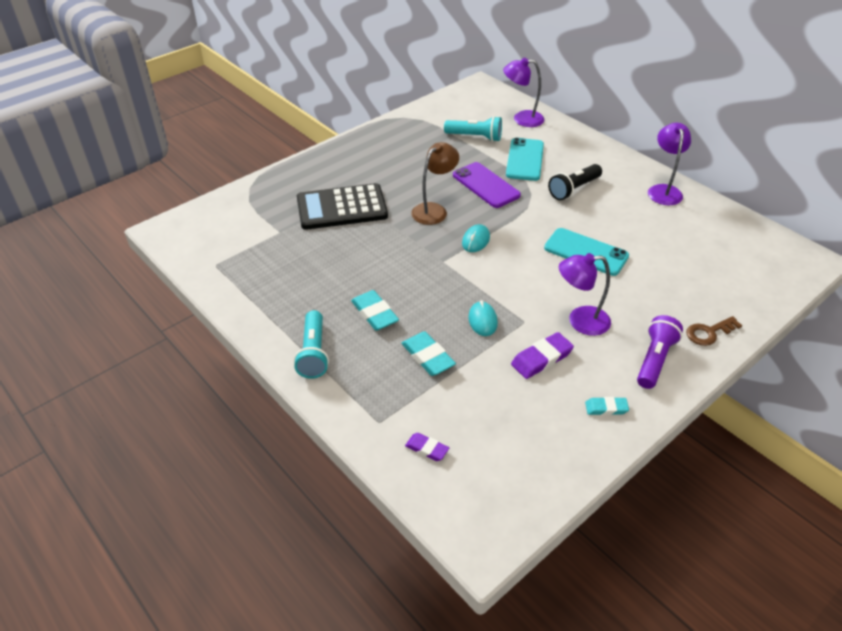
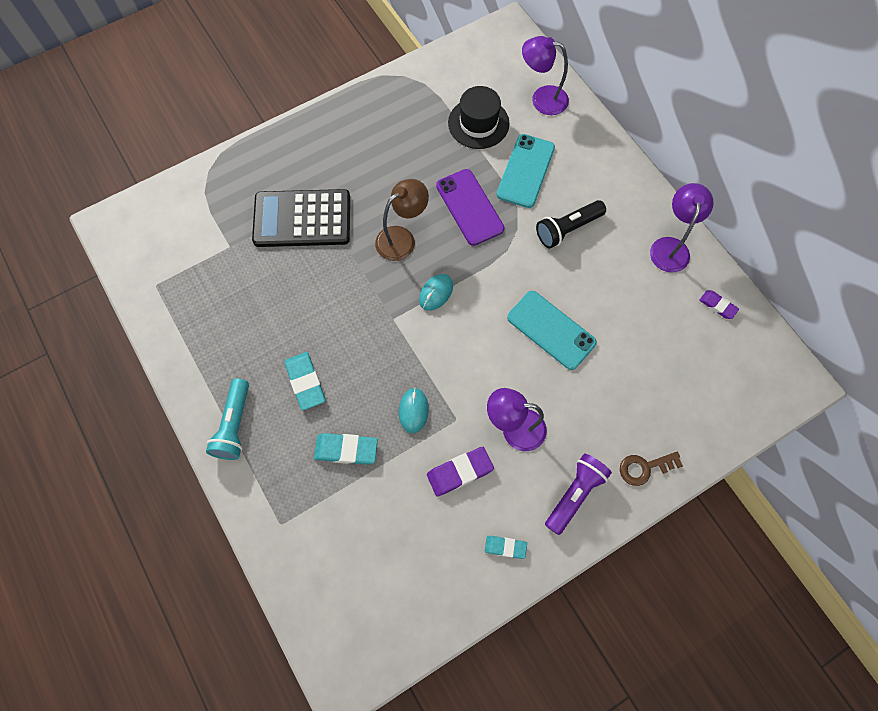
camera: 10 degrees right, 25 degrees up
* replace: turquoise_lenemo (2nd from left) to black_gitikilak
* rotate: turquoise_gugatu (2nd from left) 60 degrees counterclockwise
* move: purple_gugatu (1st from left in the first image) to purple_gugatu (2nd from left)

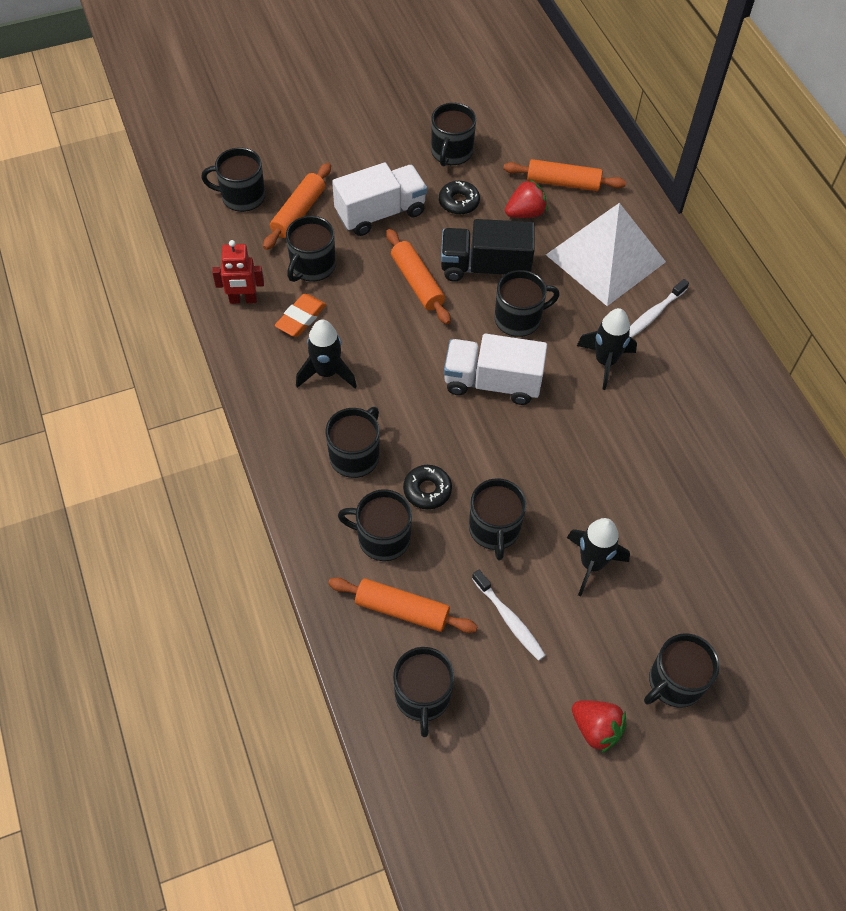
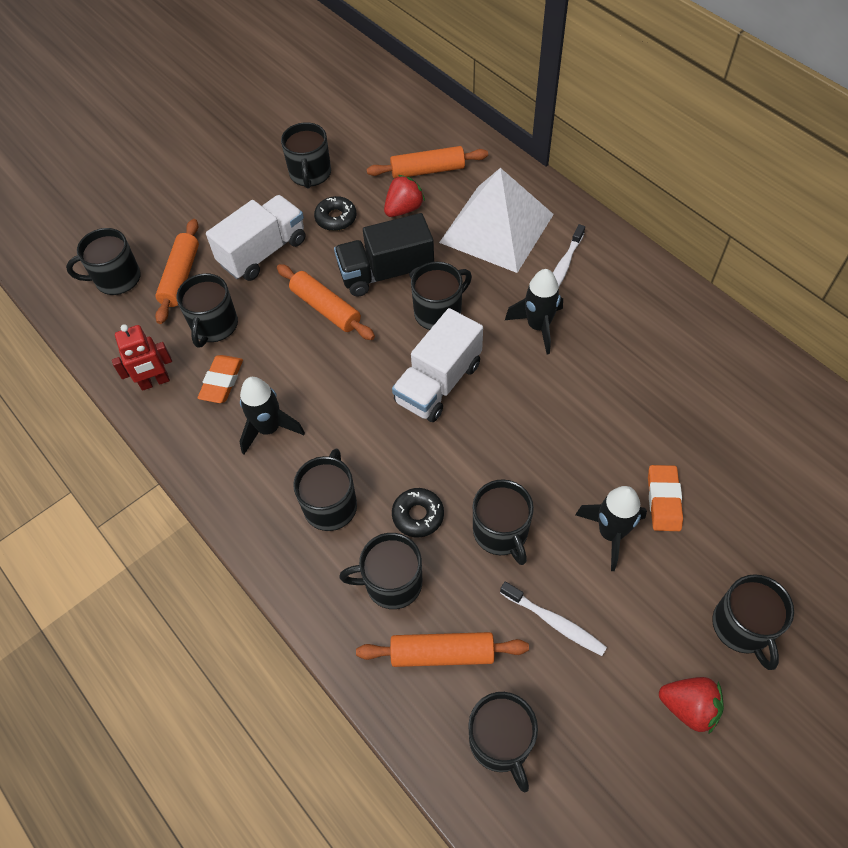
camera: 15 degrees left, 0 degrees up
* rotate: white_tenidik (2nd from left) 45 degrees counterclockwise
* rotate: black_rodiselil (9th from left) 45 degrees counterclockwise
* insert: orange_gugatu (2nd from left)

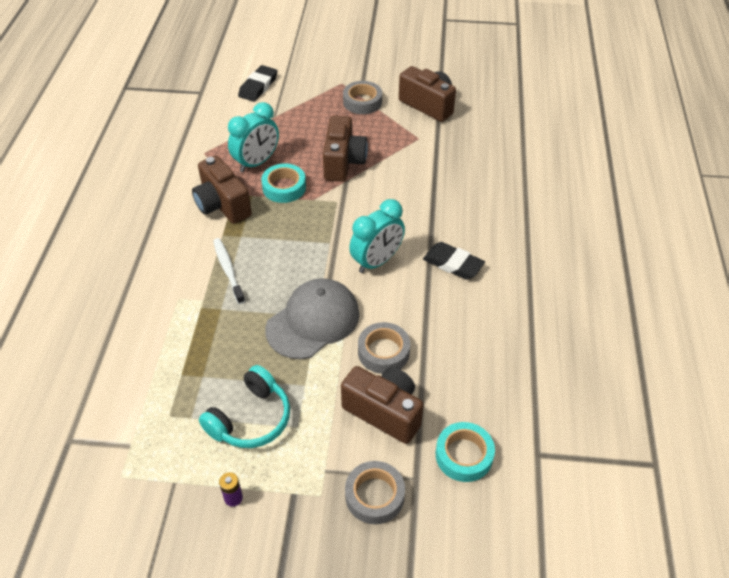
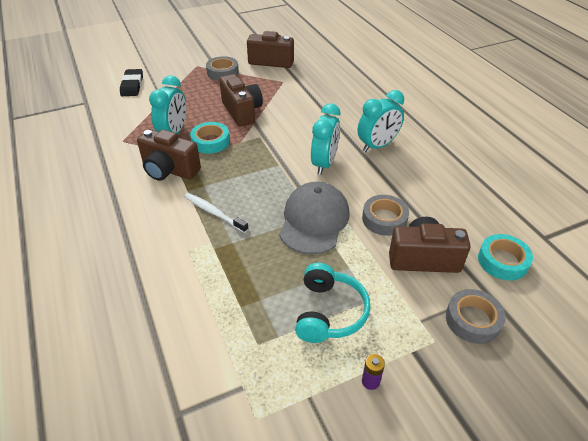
camera: 30 degrees left, 5 degrees down
* replace: black_gugatu (2nd from left) to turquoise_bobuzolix (3rd from left)

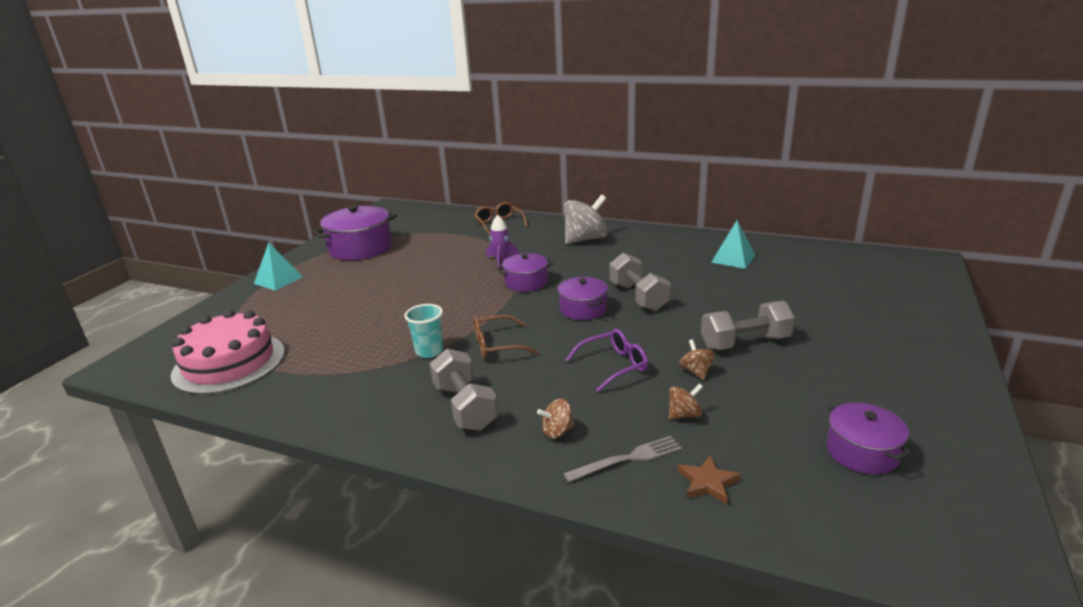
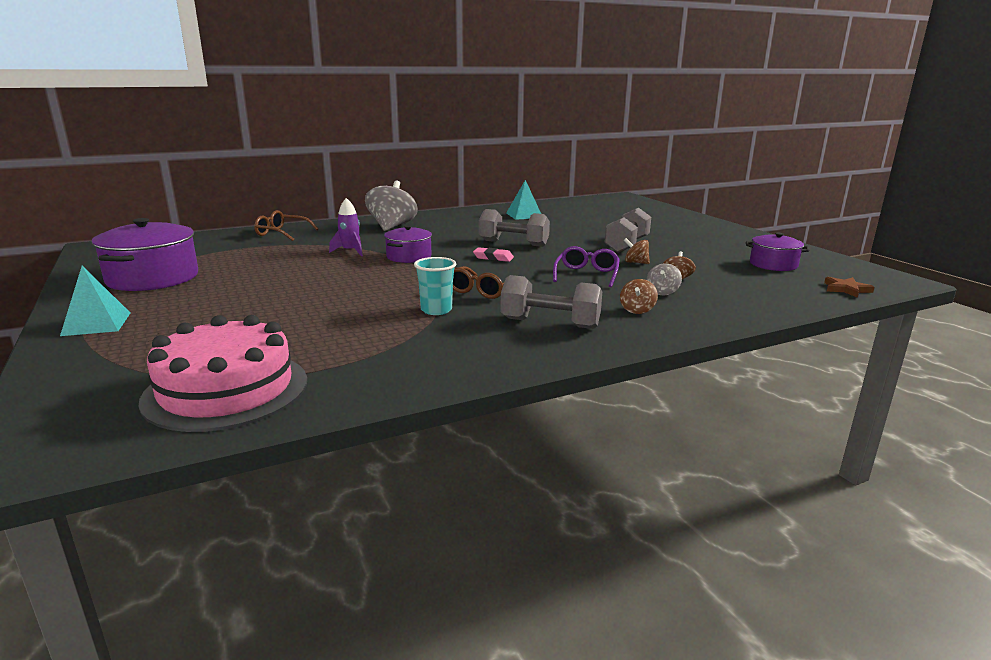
camera: 50 degrees left, 5 degrees down
* replace: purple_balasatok (3rd from left) to pink_gugatu
* delete: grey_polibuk
* move: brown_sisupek
* insert: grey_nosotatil (2nd from left)

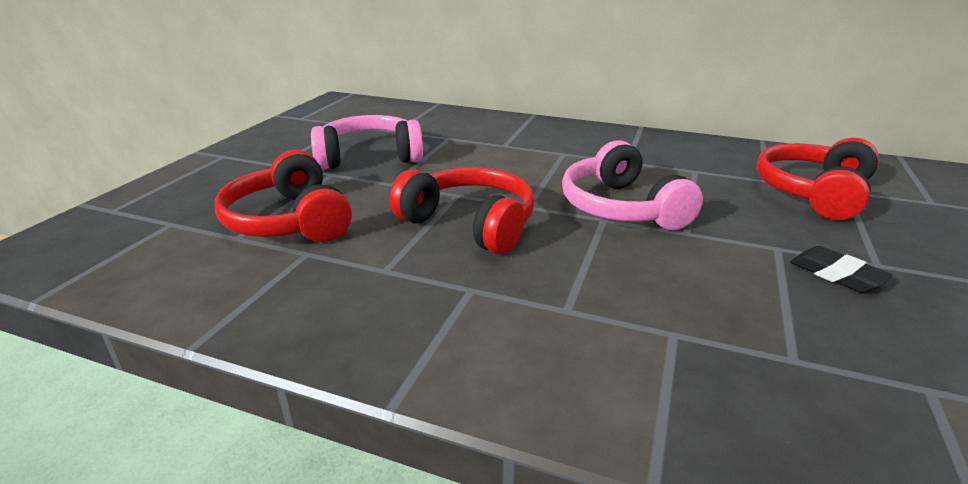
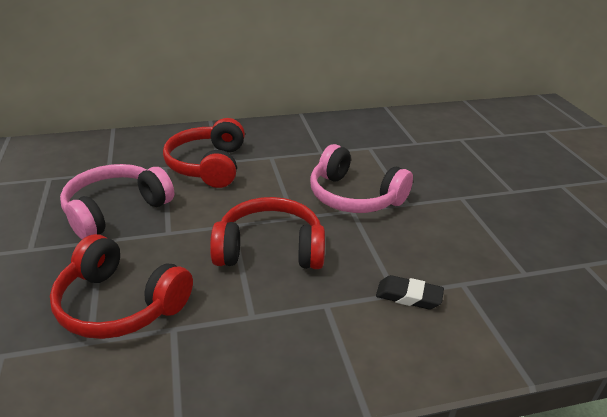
camera: 35 degrees left, 5 degrees up
* move: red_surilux (3rd from left in the first image) to red_surilux (2nd from left)
* move: black_gugatu

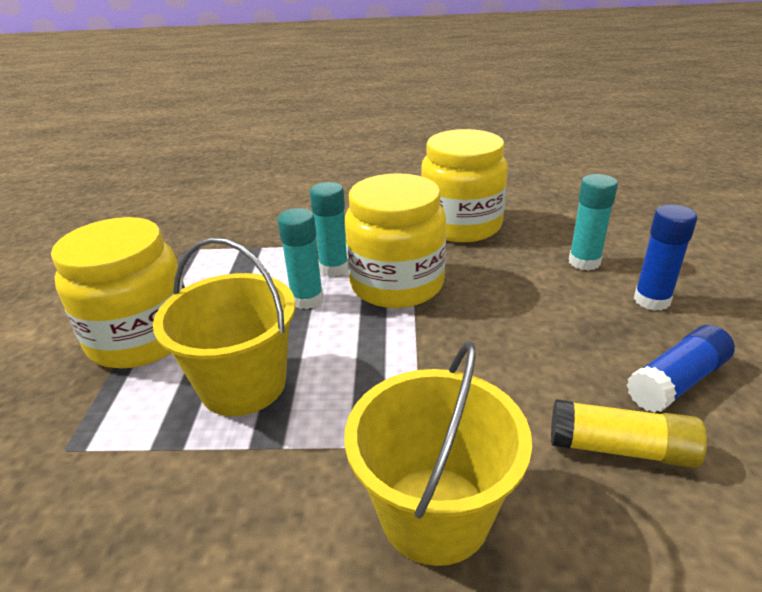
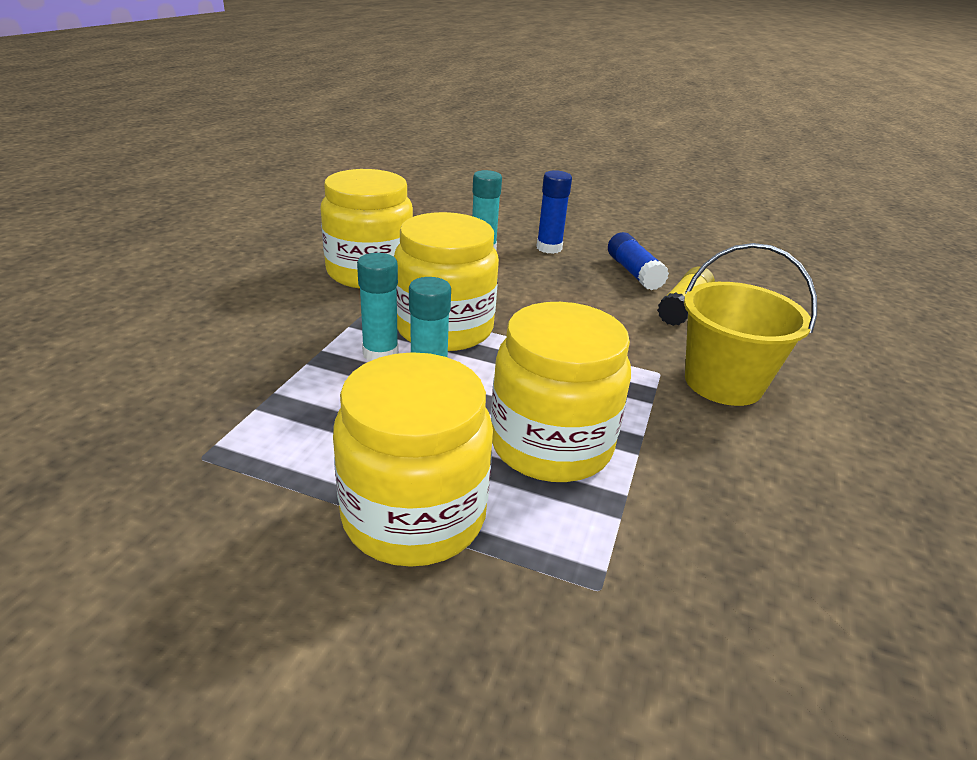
camera: 75 degrees left, 0 degrees up
* replace: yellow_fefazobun (1st from left) to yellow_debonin (4th from left)

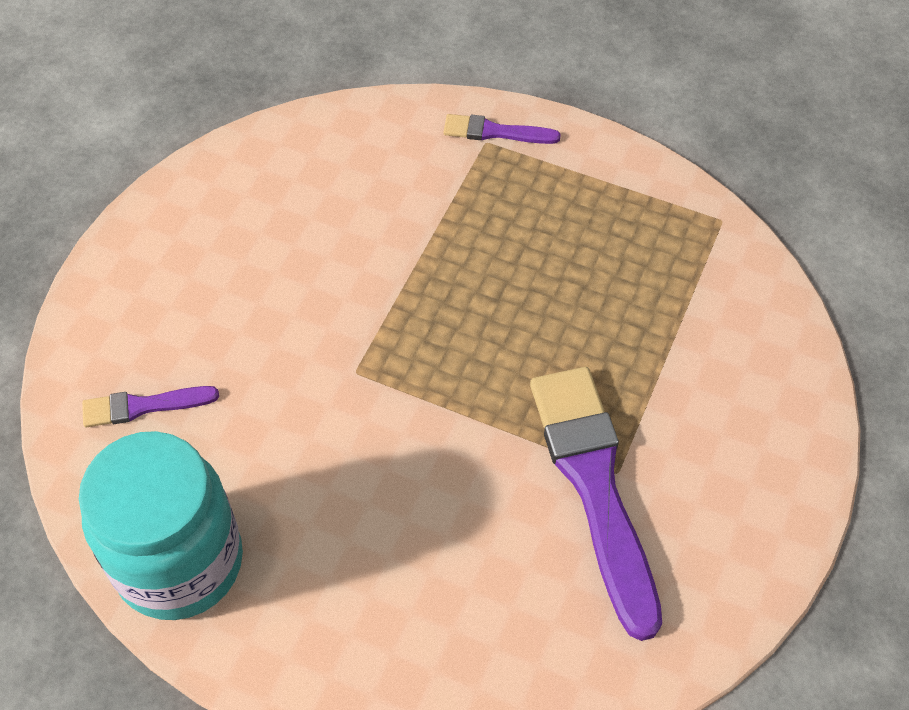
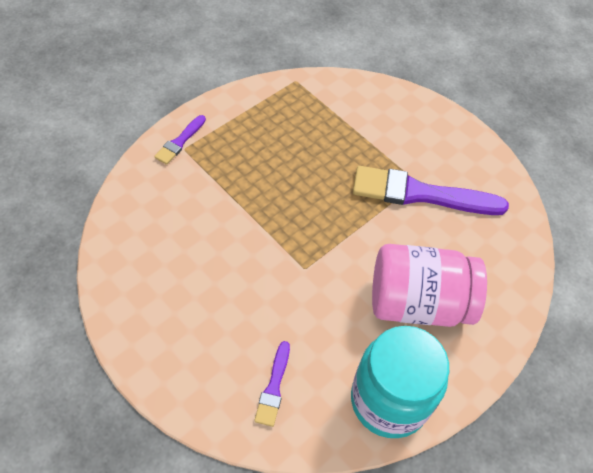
camera: 70 degrees left, 0 degrees up
* insert: pink_debonin

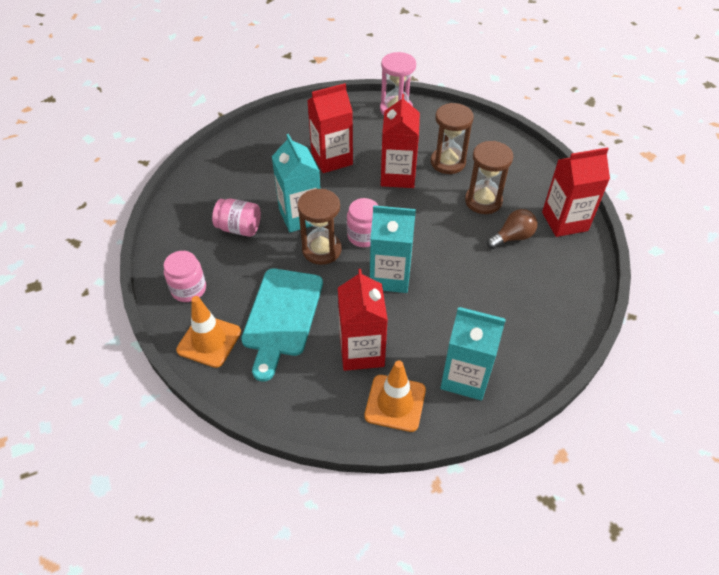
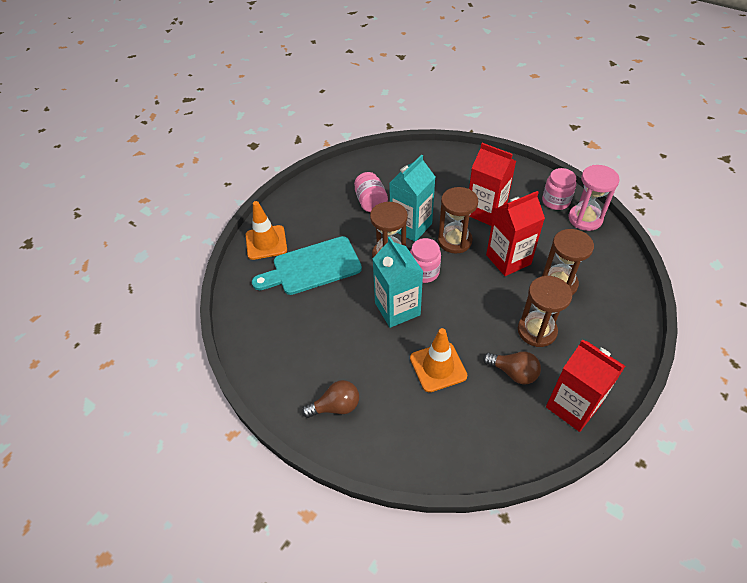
camera: 60 degrees right, 0 degrees up
* move: pink_debonin (1st from left in the first image) to pink_debonin (3rd from left)
* delete: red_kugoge (2nd from left)
* replace: turquoise_kugoge (3rd from left) to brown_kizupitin (1st from left)
* move: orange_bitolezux (2nd from left)
* insert: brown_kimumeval (2nd from left)

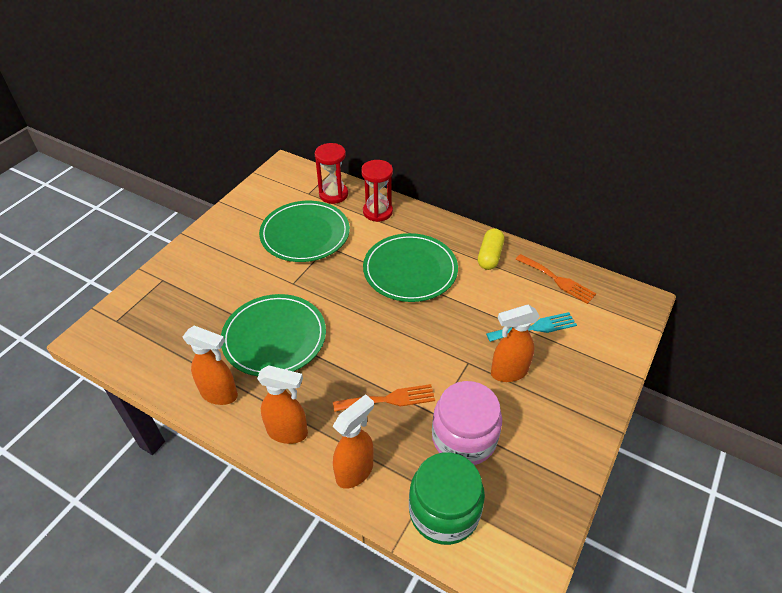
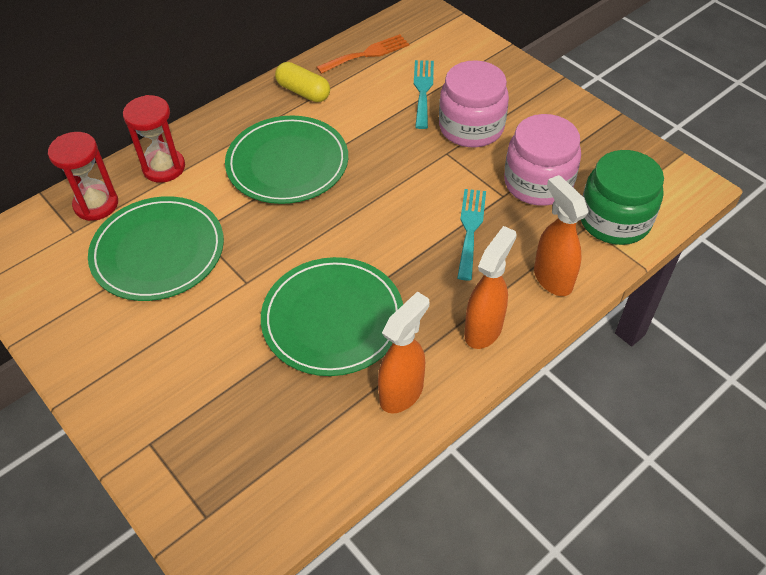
camera: 70 degrees left, 5 degrees up
* replace: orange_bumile (4th from left) to pink_debonin (1st from left)
* recolor: orange_polibuk (1st from left) to turquoise_polibuk (2nd from left)

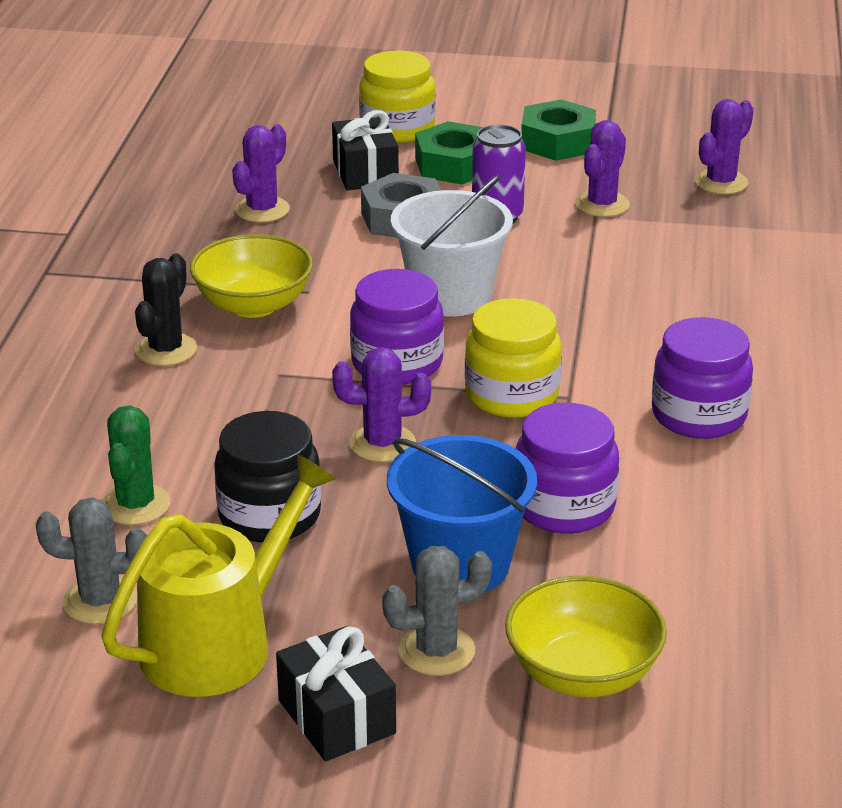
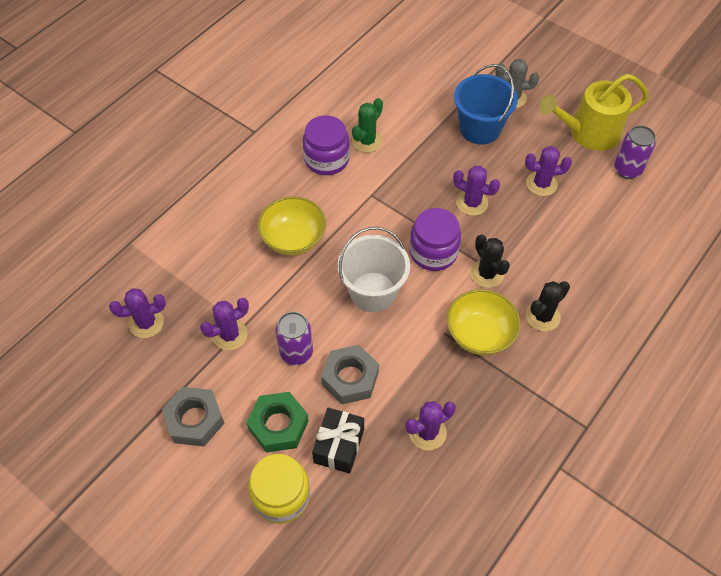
camera: 150 degrees left, 25 degrees up
* recolor: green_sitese (2nd from left) to grey_sitese (1st from left)
* delete: yellow_debonin (2nd from left)
* delete: purple_debonin (2nd from left)
* move: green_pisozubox
* replace: black_debonin to purple_pisozubox (5th from left)
* replace: grey_pisozubox (1st from left) to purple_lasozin (2nd from left)
* move: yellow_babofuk (2nd from left in the first image) to yellow_babofuk (1st from left)
* delete: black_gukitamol (1st from left)
* insert: black_pisozubox (1st from left)

